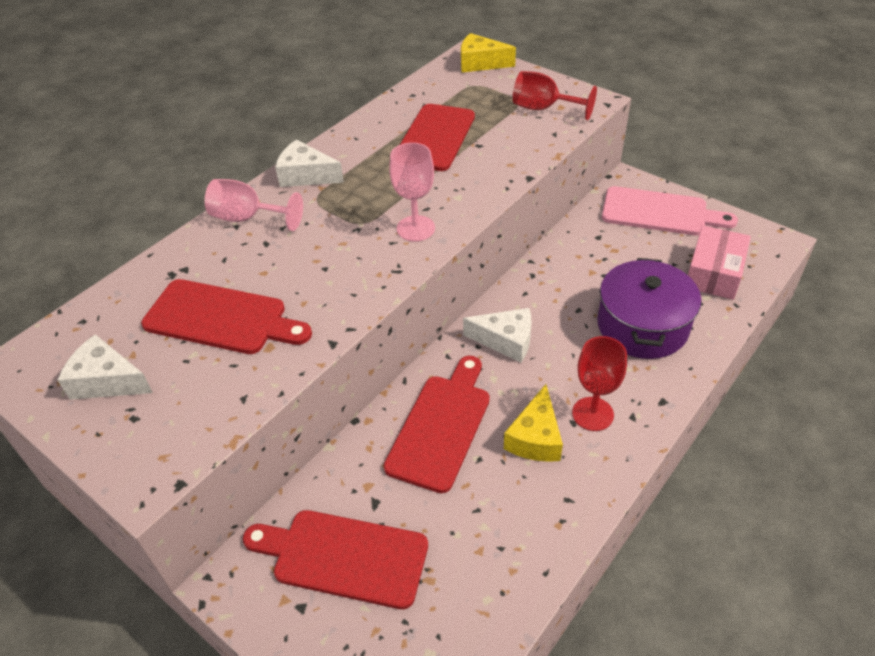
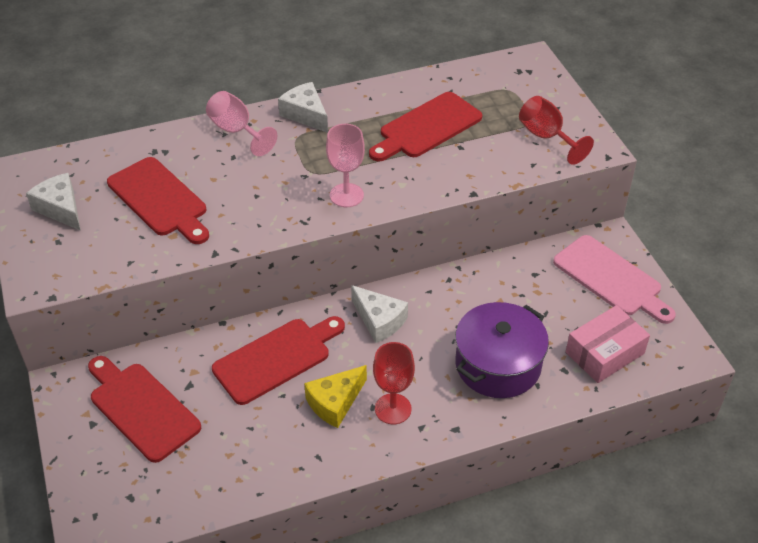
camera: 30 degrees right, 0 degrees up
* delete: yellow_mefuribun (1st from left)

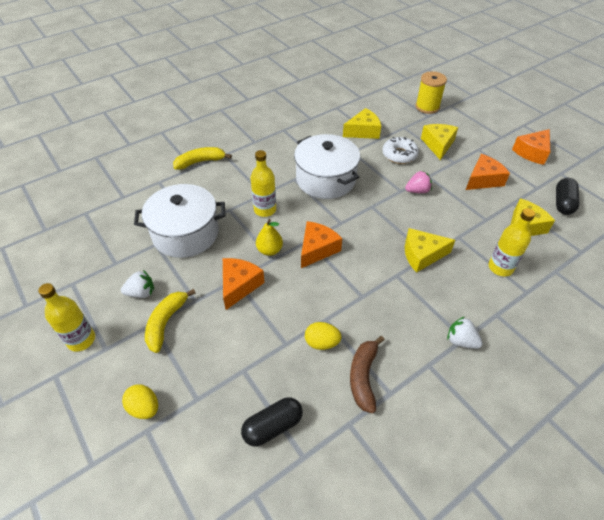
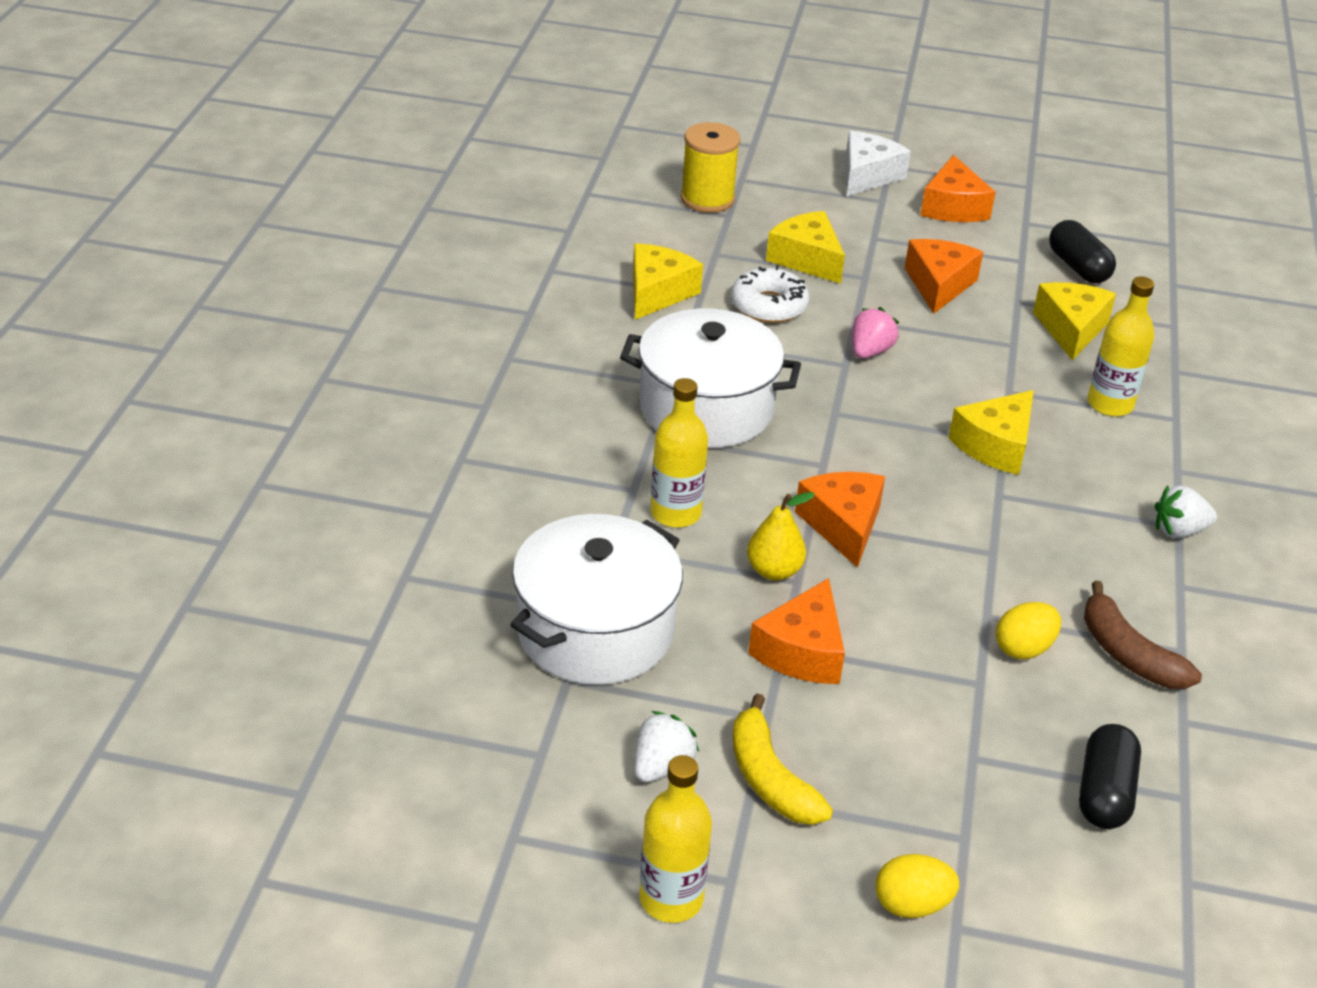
camera: 45 degrees left, 10 degrees down
* delete: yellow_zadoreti (2nd from left)
* rotate: orange_mefuribun (1st from left) 135 degrees counterclockwise
* insert: white_mefuribun

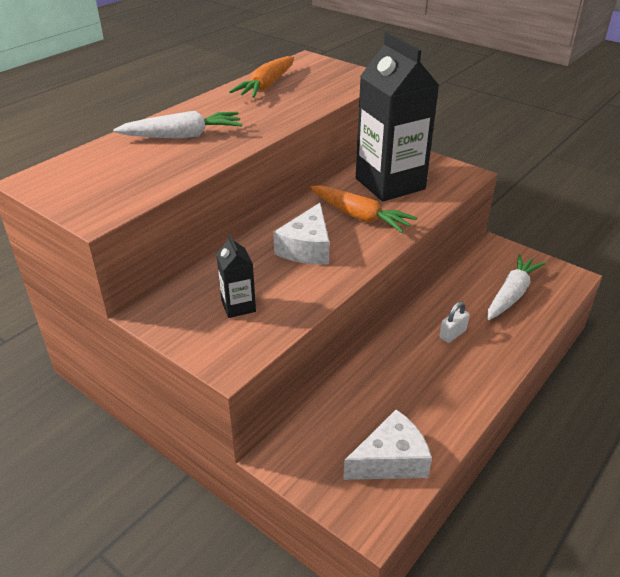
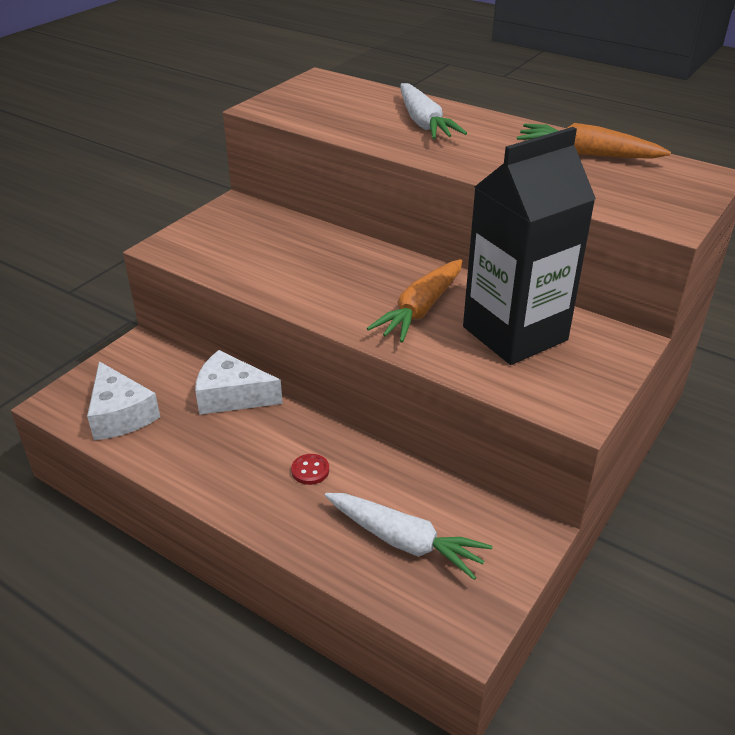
camera: 85 degrees right, 0 degrees up
* move: white_mefuribun (1st from left in the first image) to white_mefuribun (2nd from left)
* delete: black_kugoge (1st from left)
* replace: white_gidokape to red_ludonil

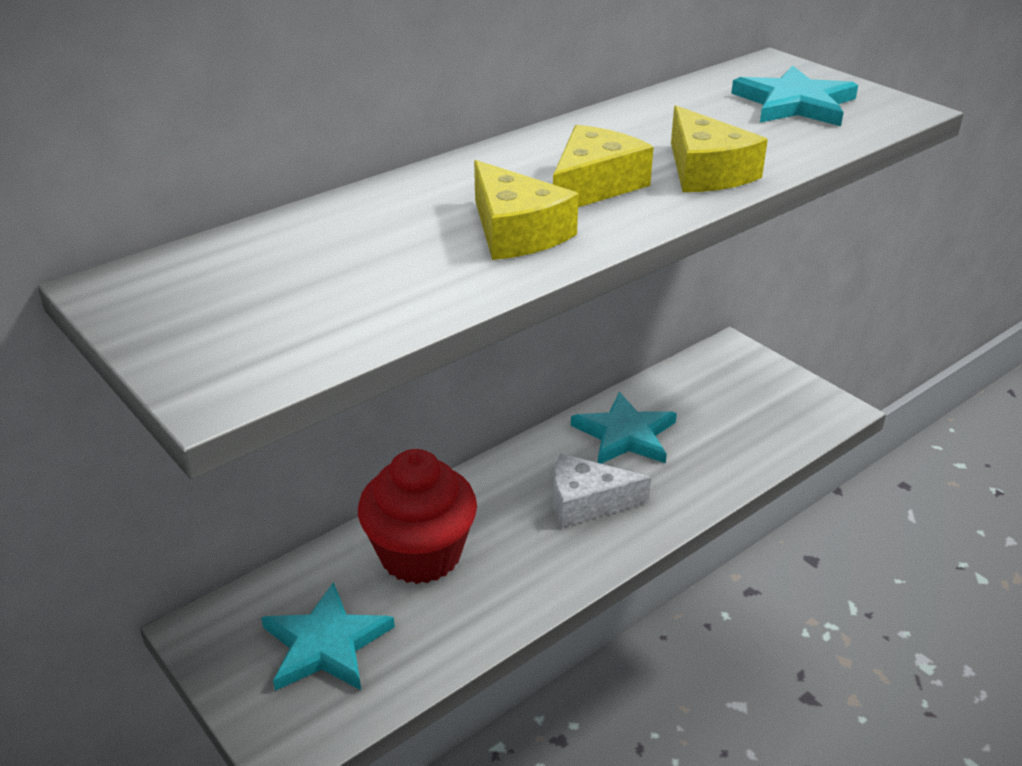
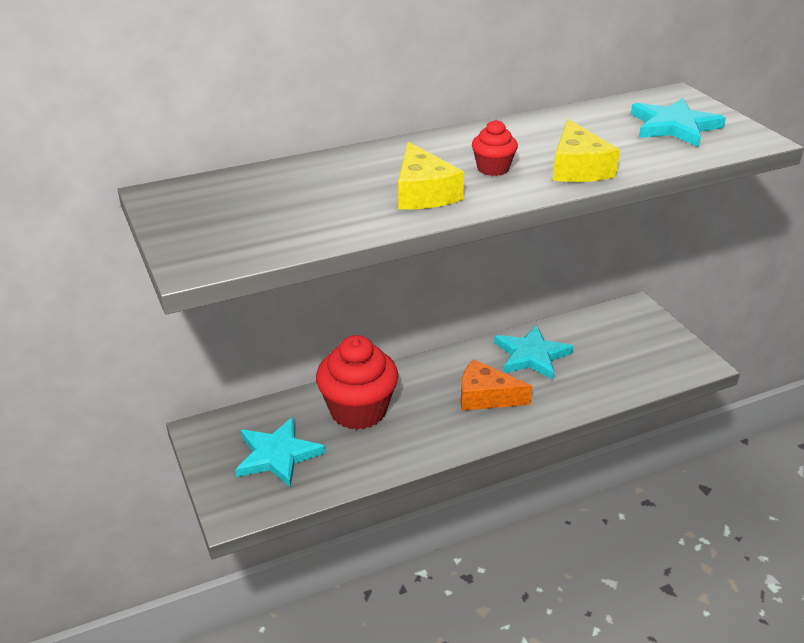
camera: 15 degrees right, 0 degrees up
* replace: yellow_mefuribun (2nd from left) to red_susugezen (2nd from left)
* recolor: white_mefuribun to orange_mefuribun

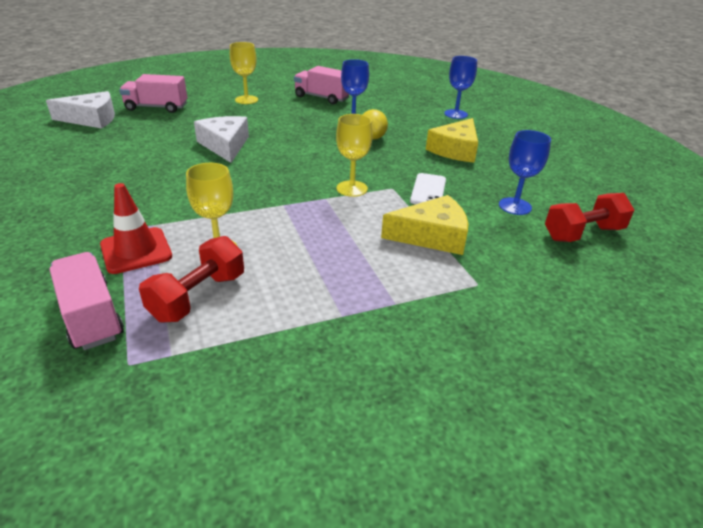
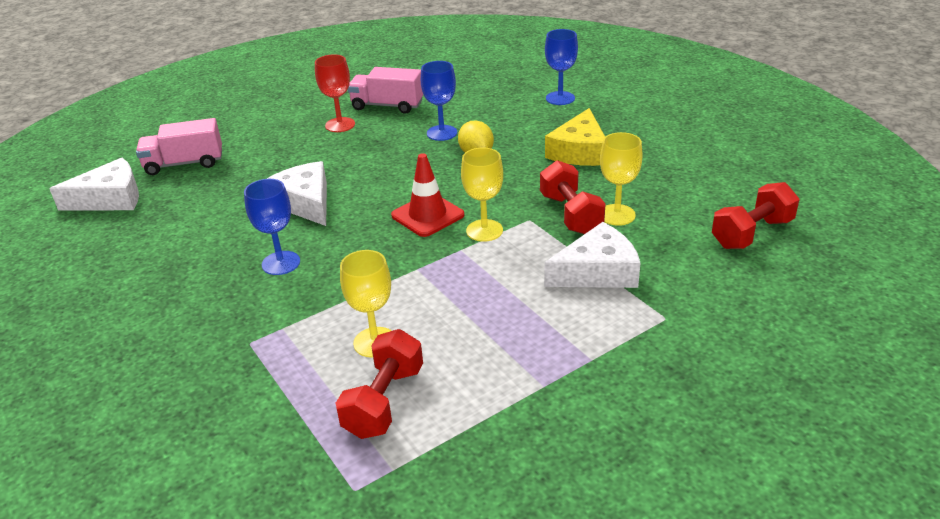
camera: 10 degrees left, 0 degrees up
* move: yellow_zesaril (2nd from left in the first image) to yellow_zesaril (3rd from left)
* move: blue_zesaril (3rd from left in the first image) to blue_zesaril (1st from left)
* replace: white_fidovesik to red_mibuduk (2nd from left)
* move: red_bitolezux
* recolor: yellow_mefuribun (1st from left) to white_mefuribun (3rd from left)
* delete: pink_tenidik (1st from left)
* insert: red_zesaril

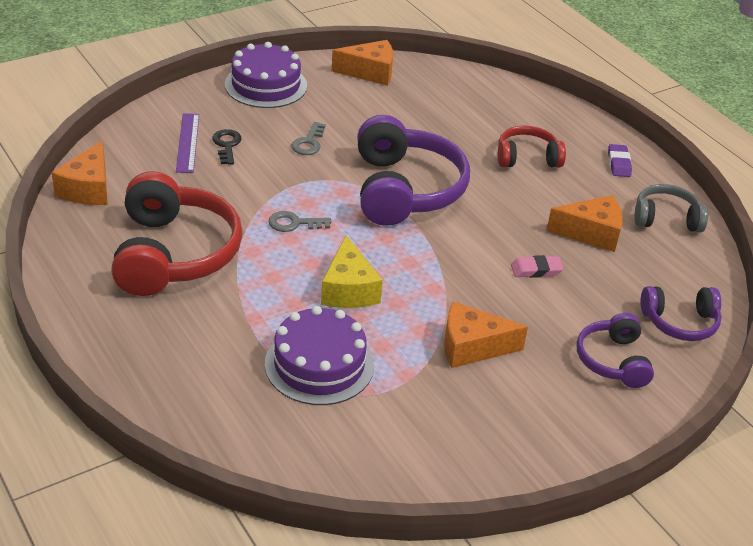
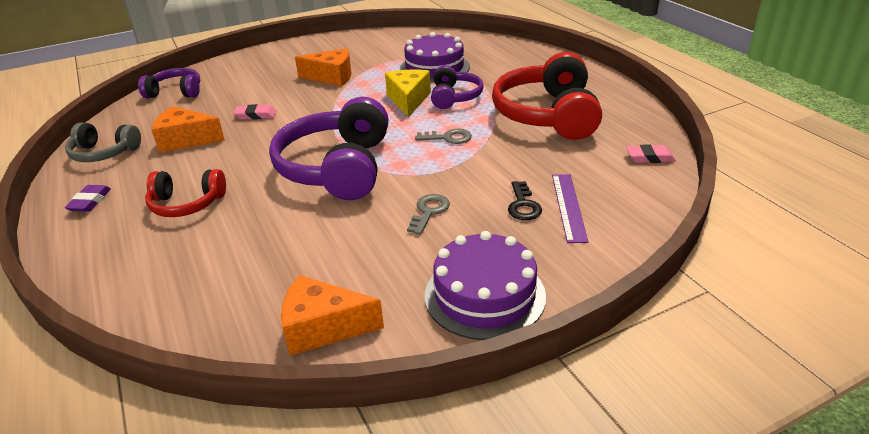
camera: 170 degrees left, 5 degrees down
* replace: orange_mefuribun (1st from left) to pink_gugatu (2nd from left)
* move: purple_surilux (2nd from left in the first image) to purple_surilux (3rd from left)

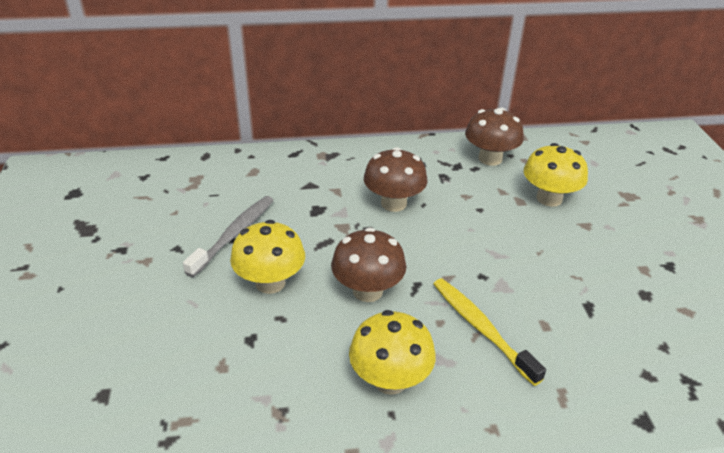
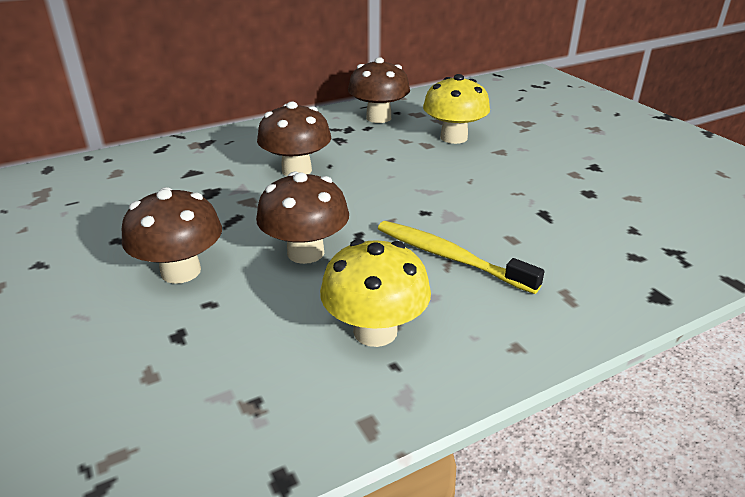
camera: 20 degrees left, 5 degrees down
* delete: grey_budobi
* recolor: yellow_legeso (1st from left) to brown_legeso (1st from left)

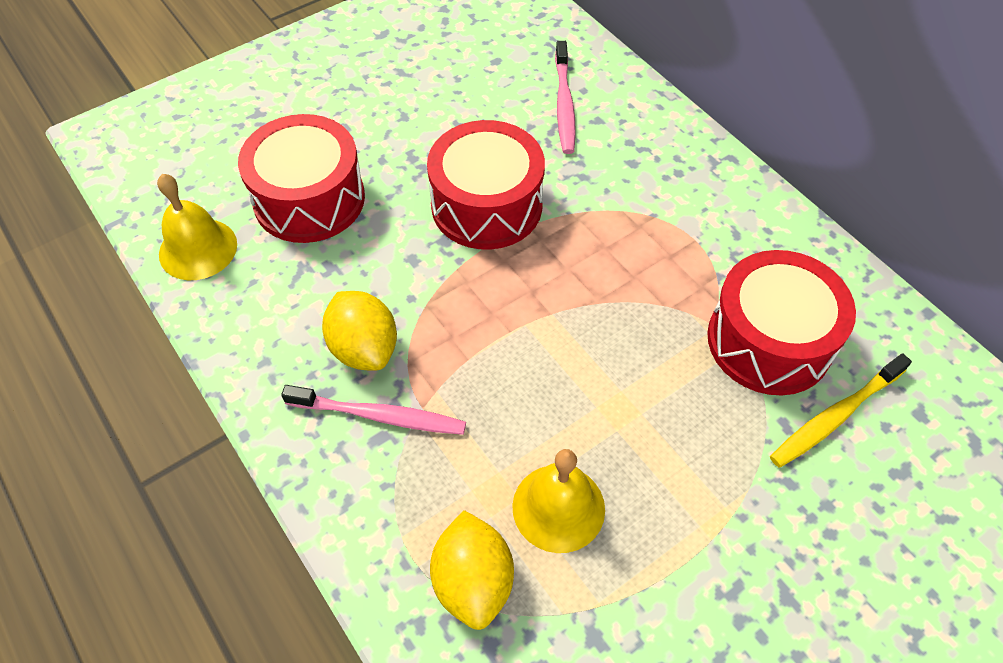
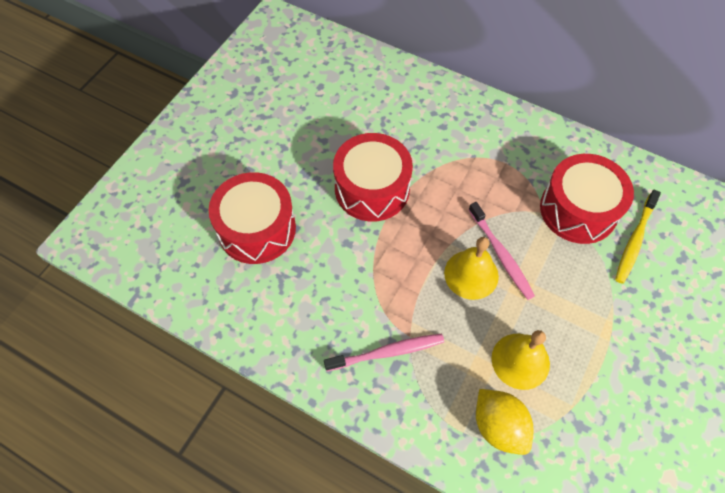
camera: 25 degrees left, 5 degrees up
* move: pink_budobi (2nd from left)
* move: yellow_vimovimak (1st from left)
* delete: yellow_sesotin (1st from left)

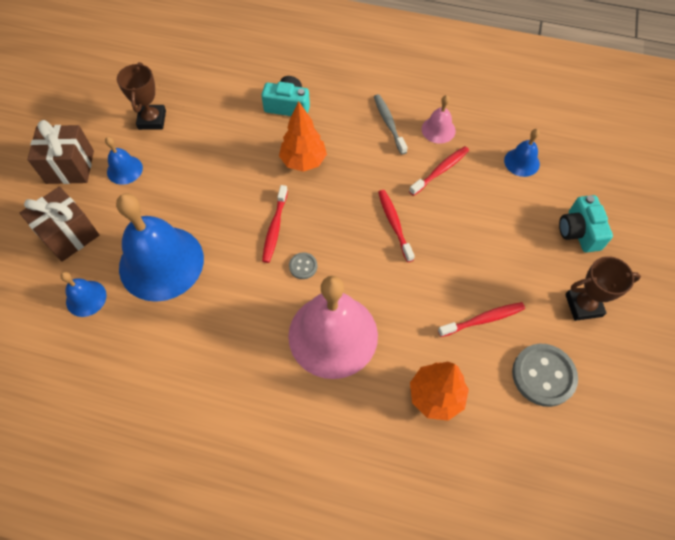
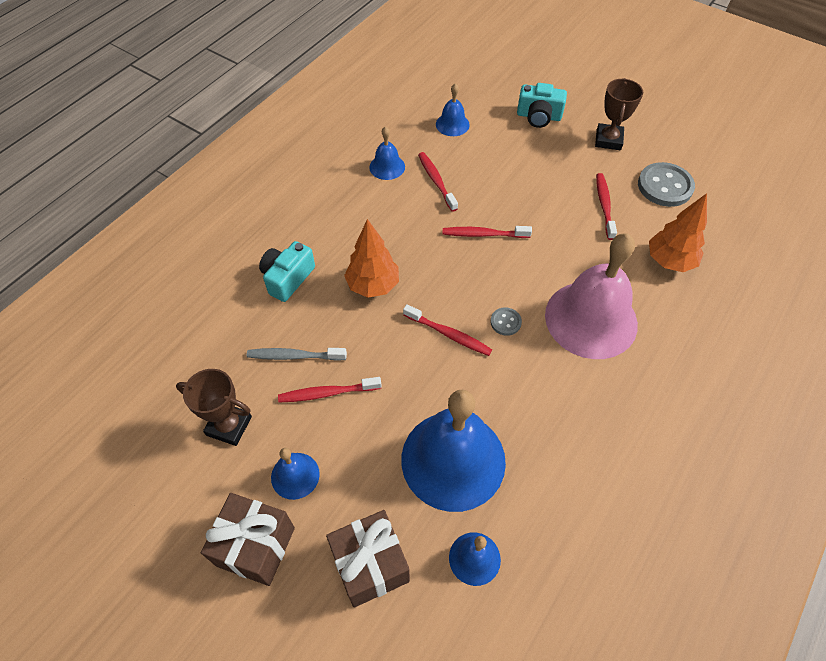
camera: 70 degrees left, 5 degrees down
* move: grey_budobi
* recolor: pink_vimovimak (2nd from left) to blue_vimovimak (2nd from left)
* insert: red_budobi (1st from left)

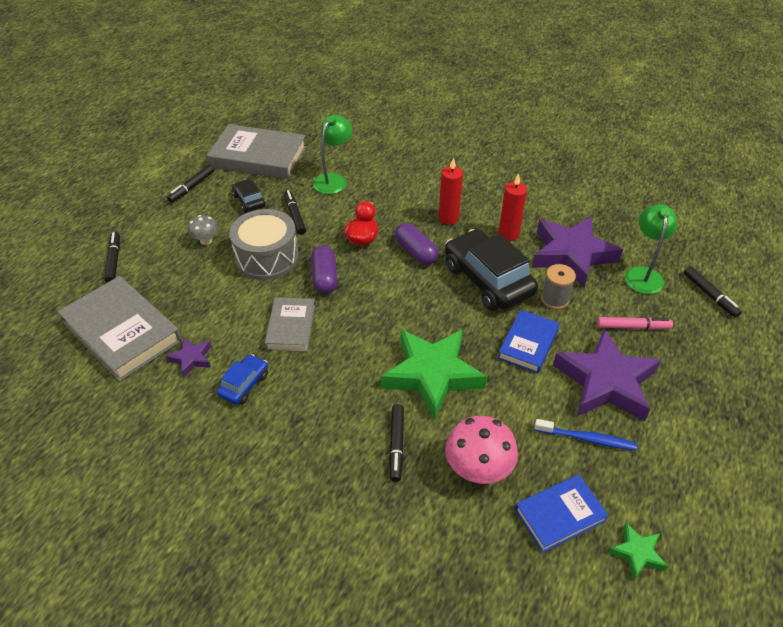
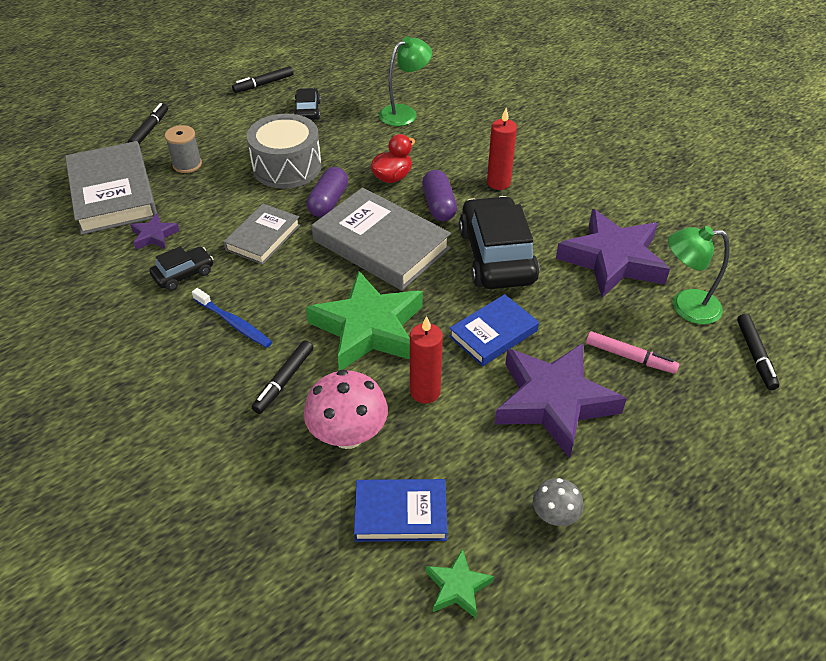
camera: 25 degrees right, 0 degrees up
* move: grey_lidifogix (2nd from left in the first image) to grey_lidifogix (3rd from left)
* move: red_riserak (2nd from left in the first image) to red_riserak (1st from left)
* delete: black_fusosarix (3rd from left)
* rotate: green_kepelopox (2nd from left) 120 degrees counterclockwise
* move: grey_legeso
* move: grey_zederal
* recolor: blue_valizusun to black_valizusun (1st from left)
* move: blue_budobi

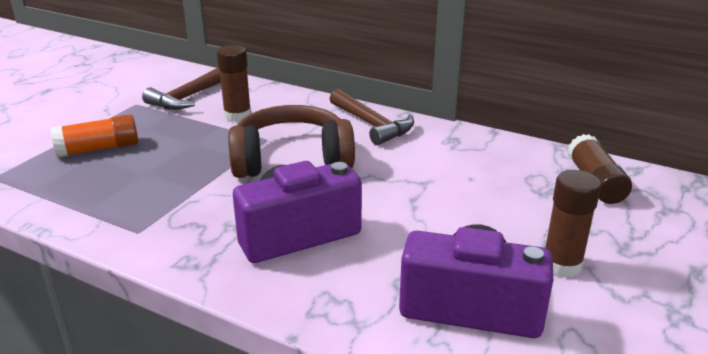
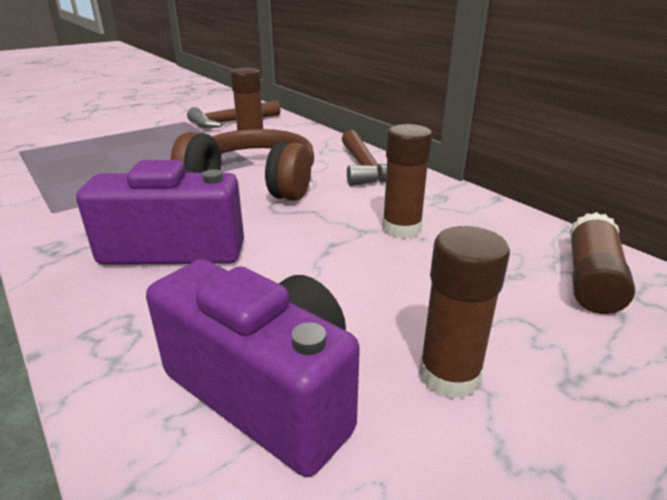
camera: 25 degrees right, 0 degrees up
* delete: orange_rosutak
* insert: brown_rosutak (2nd from left)

